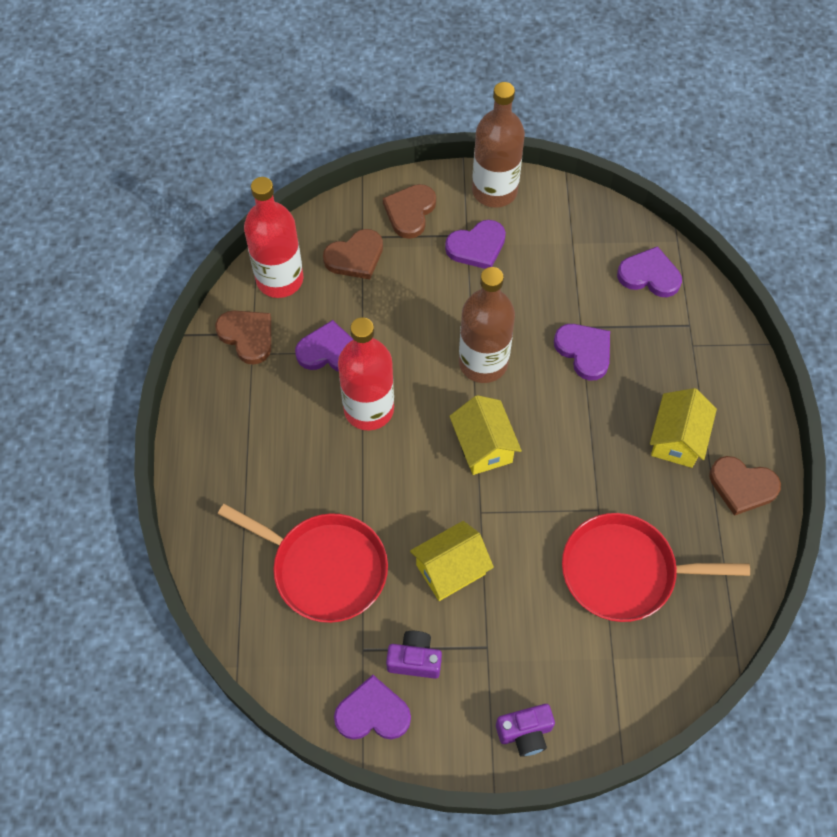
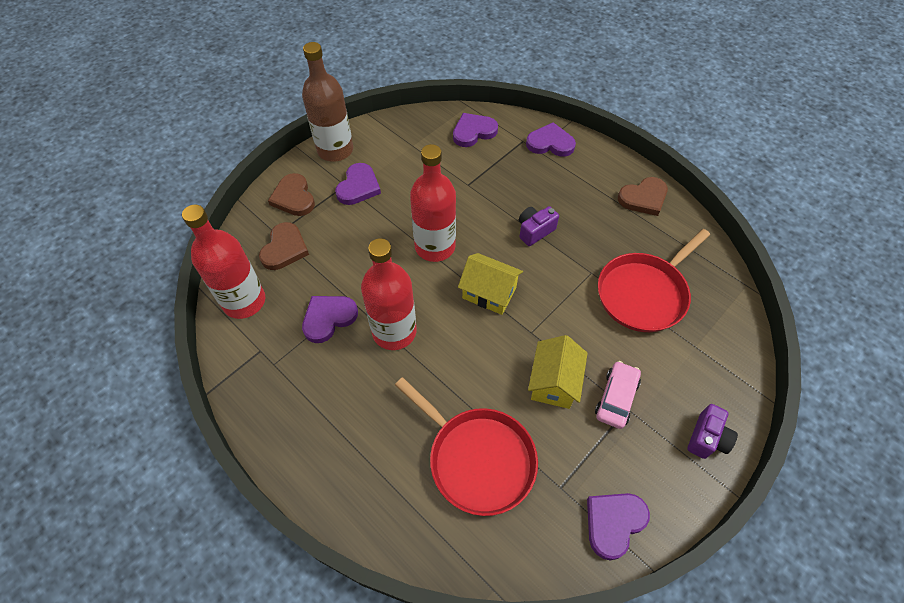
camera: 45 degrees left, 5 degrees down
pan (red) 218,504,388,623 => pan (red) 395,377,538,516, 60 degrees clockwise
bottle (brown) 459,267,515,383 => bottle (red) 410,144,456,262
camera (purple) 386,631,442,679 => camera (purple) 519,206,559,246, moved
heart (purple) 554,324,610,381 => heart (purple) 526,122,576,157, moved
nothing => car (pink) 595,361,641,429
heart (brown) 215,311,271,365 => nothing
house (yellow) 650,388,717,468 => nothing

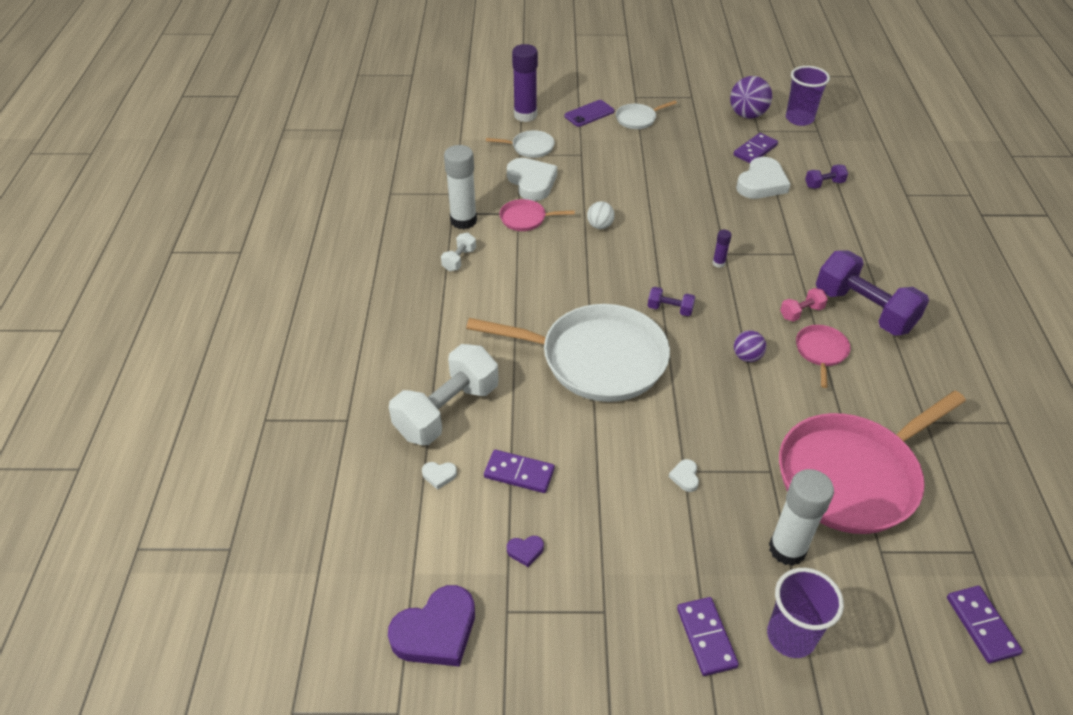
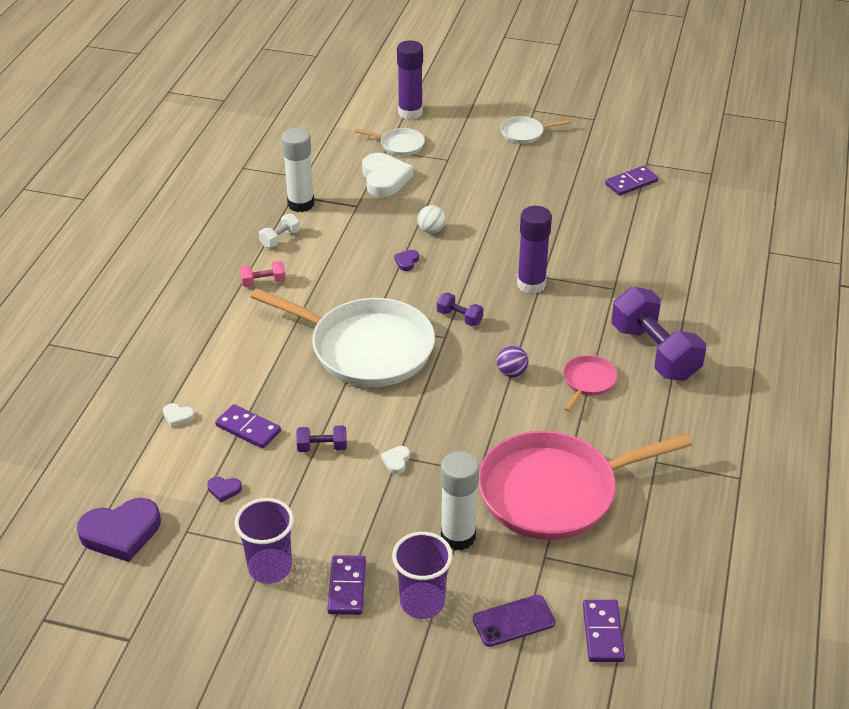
camera: 15 degrees right, 5 degrees down
cup (purple) 786,66,830,126 => cup (purple) 235,498,294,584, moved
dumbbell (pink) 780,288,828,322 => dumbbell (pink) 240,261,286,287, moved
dumbbell (purple) 805,164,848,189 => dumbbell (purple) 296,425,347,452, moved
nothing => heart (purple) 394,250,419,271
phone (purple) 564,100,614,127 => phone (purple) 473,595,555,647, moved
glue stick (purple) 713,230,732,268 => glue stick (purple) 517,206,552,294, x2.20
dumbbell (white) 389,344,499,445 => nothing
pan (pink) 499,199,575,231 => nothing
ball (purple) 730,76,772,119 => nothing
heart (white) 736,157,790,199 => nothing

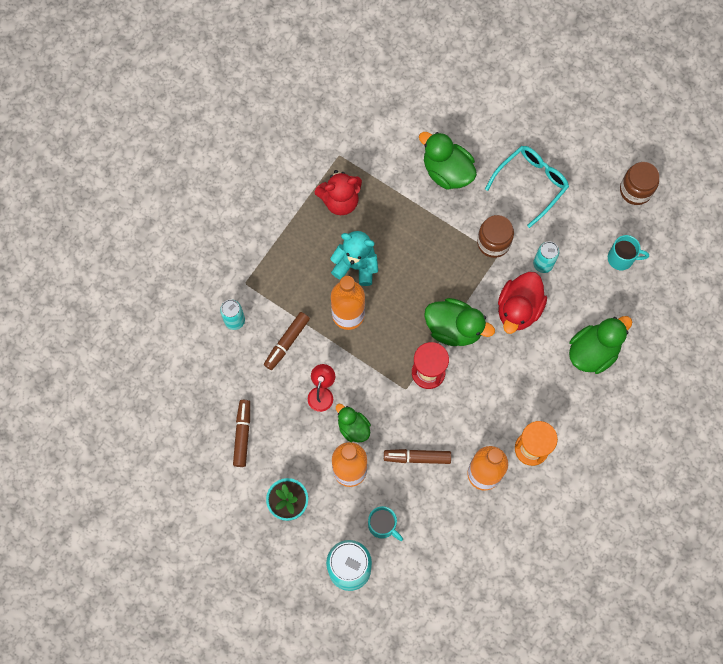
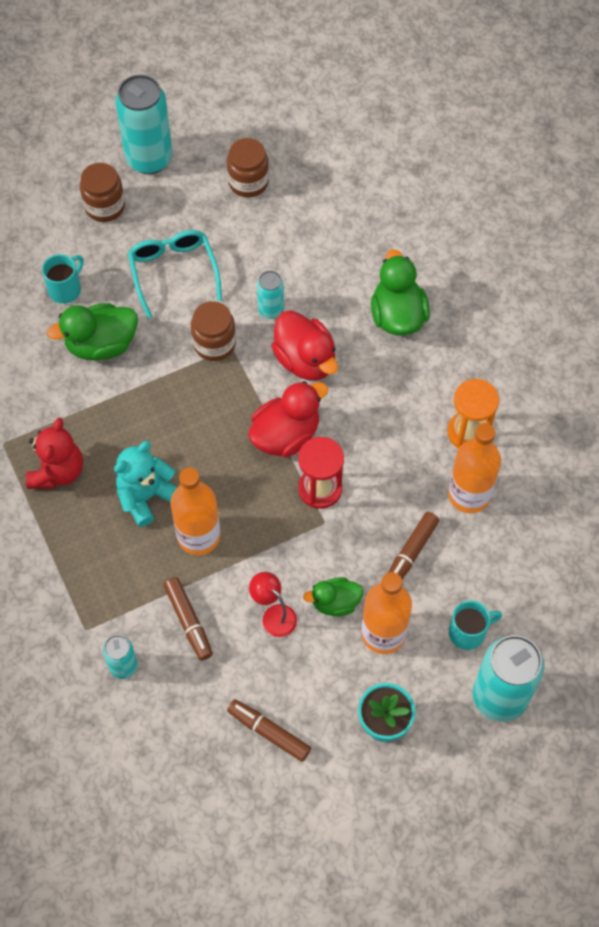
camera: 60 degrees left, 10 degrees down
mug (turquoise) 608,235,649,270 => mug (turquoise) 42,254,84,304, moved
nothing => jar (brown) 80,163,125,222
nothing => can (turquoise) 115,74,173,174
duck (green) 424,298,495,346 => duck (red) 248,381,328,457

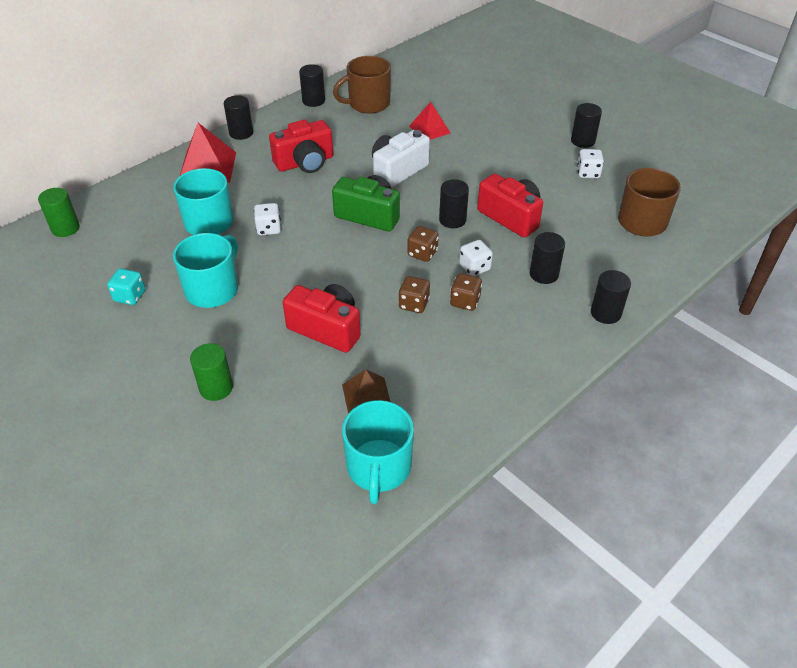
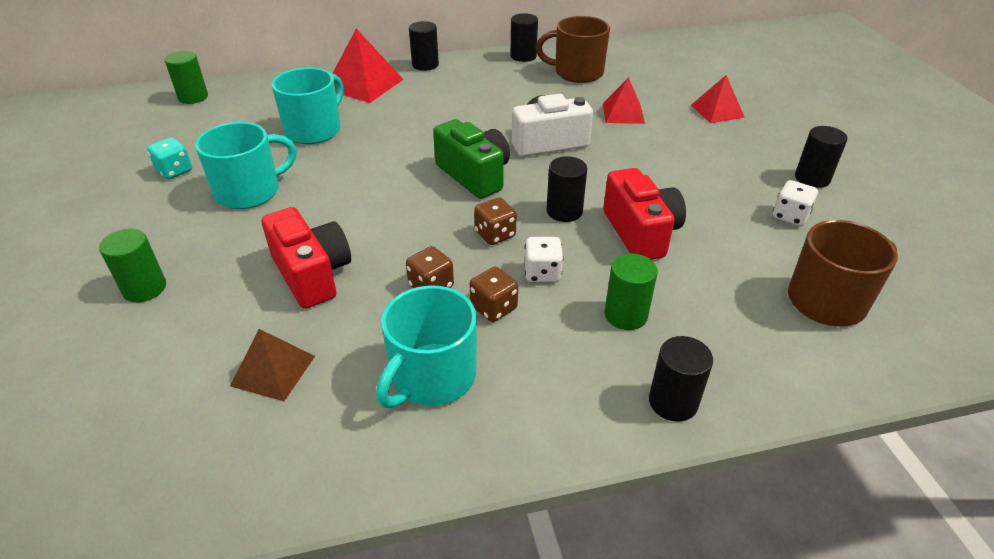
camera: 30 degrees right, 5 degrees down
mug (turquoise) 342,400,414,504 => mug (turquoise) 376,286,477,408, moved
cylinder (black) 530,232,565,284 => cylinder (green) 605,254,658,330
nothing => pyramid (red) 691,75,745,123
dice (white) 254,203,281,235 => nothing
camera (red) 269,120,333,173 => nothing

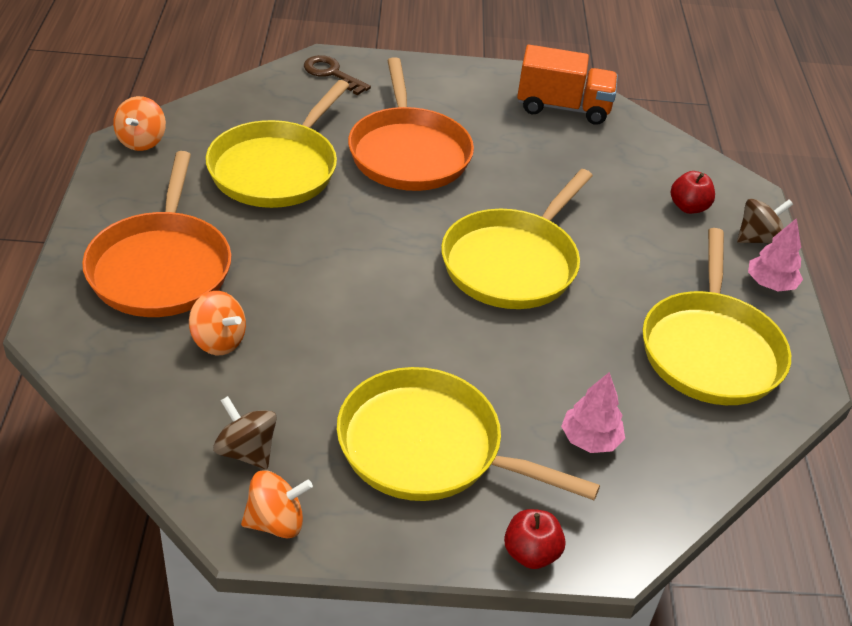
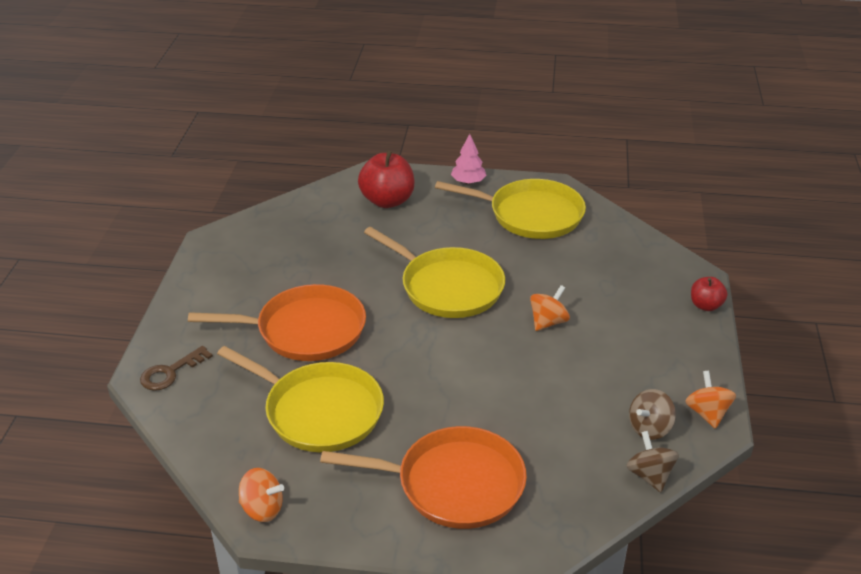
camera: 80 degrees left, 5 degrees down
apple (red) 671,171,715,214 => apple (red) 358,150,415,208, x1.80
spinning top (orange) 189,291,246,355 => spinning top (orange) 530,285,570,331, moved
spinning top (brown) 737,199,793,244 => spinning top (brown) 626,431,679,492, moved
pan (yellow) 337,367,600,501 => nothing
truck (orange) 517,45,618,125 => nothing
tree (pink) 561,372,625,453 => nothing

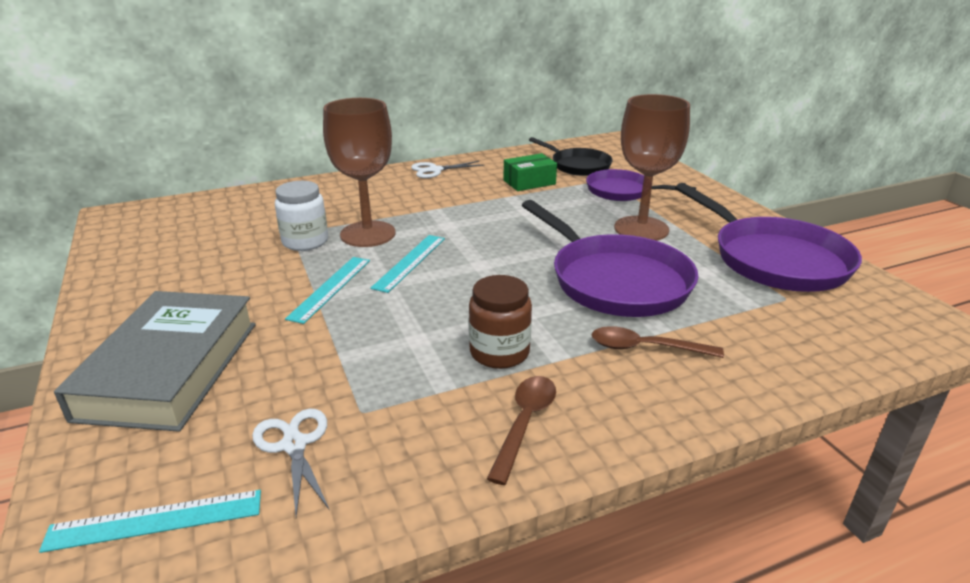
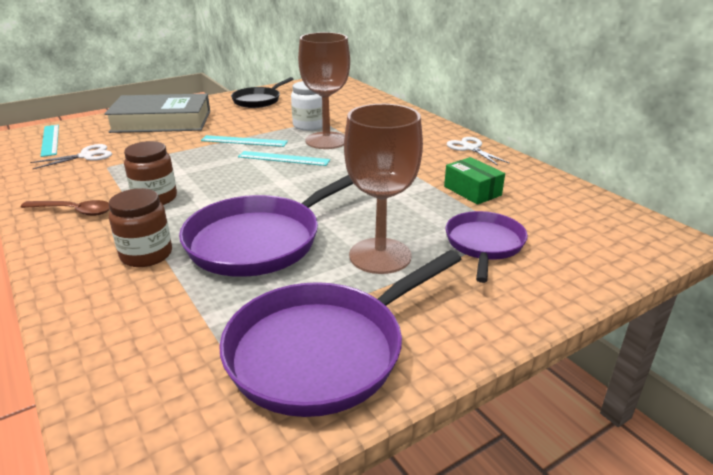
camera: 80 degrees right, 0 degrees up
spoon (brown) 592,326,724,358 => jar (brown) 109,188,172,267
pan (black) 529,137,613,176 => pan (black) 231,77,293,108, moved

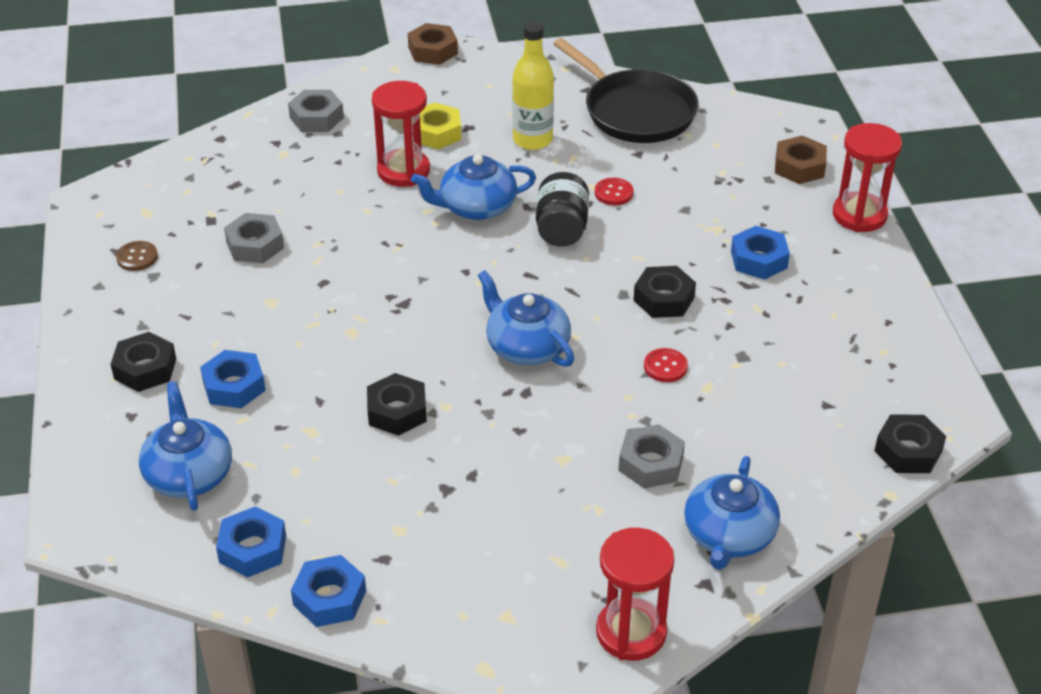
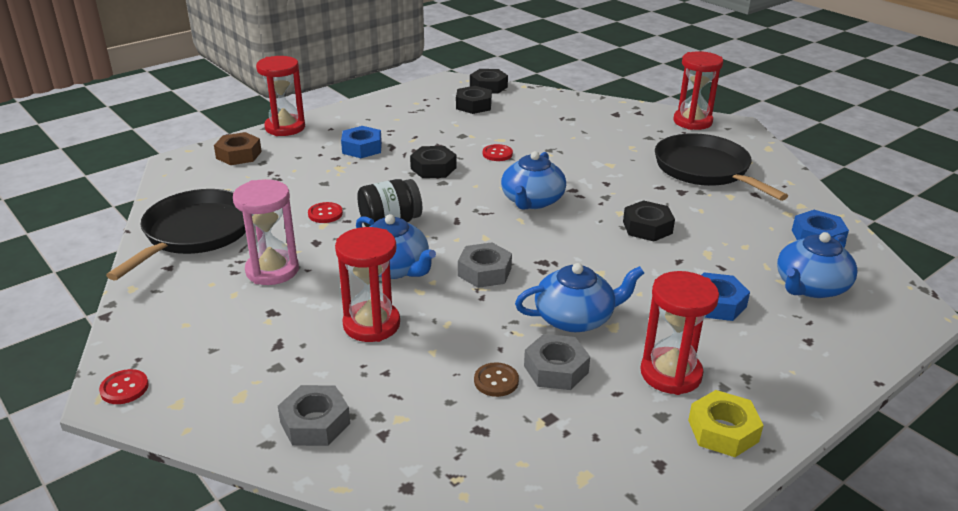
camera: 120 degrees left, 10 degrees down
nut (brown) 408,23,458,65 => button (red) 99,369,149,404
bottle (yellow) 512,21,554,150 => hourglass (pink) 233,179,299,285
nut (black) 110,332,176,392 => nut (black) 456,86,492,114, moved
nut (grey) 619,424,685,489 => nut (grey) 458,242,512,288, moved
button (brown) 116,241,158,271 => button (brown) 474,362,519,397, moved
teapot (blue) 684,456,780,570 => teapot (blue) 515,263,644,332, moved
nothing => hourglass (red) 641,271,719,395
nothing => pan (black) 655,133,788,201
nut (yellow) 412,102,461,149 => nut (yellow) 688,390,764,457, moved
nut (blue) 291,555,366,627 => nothing

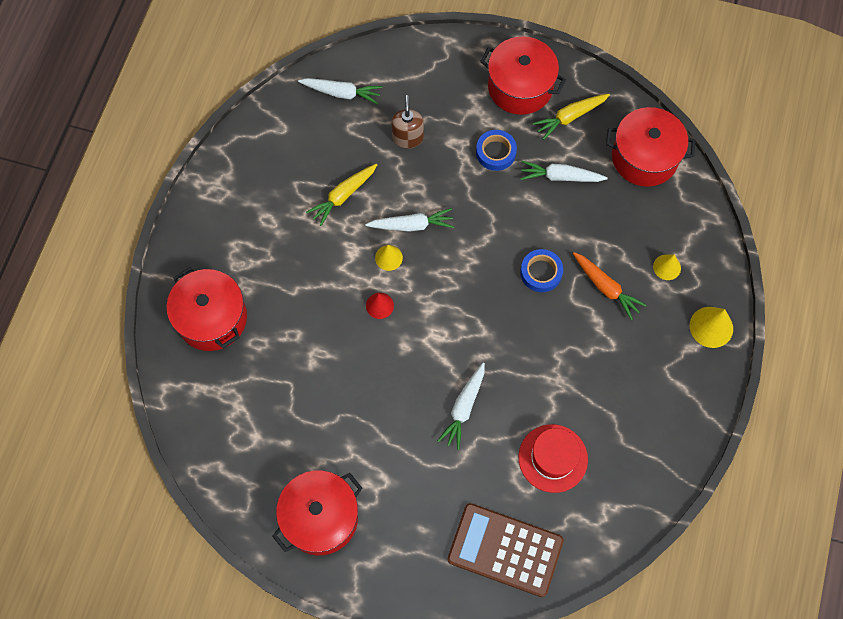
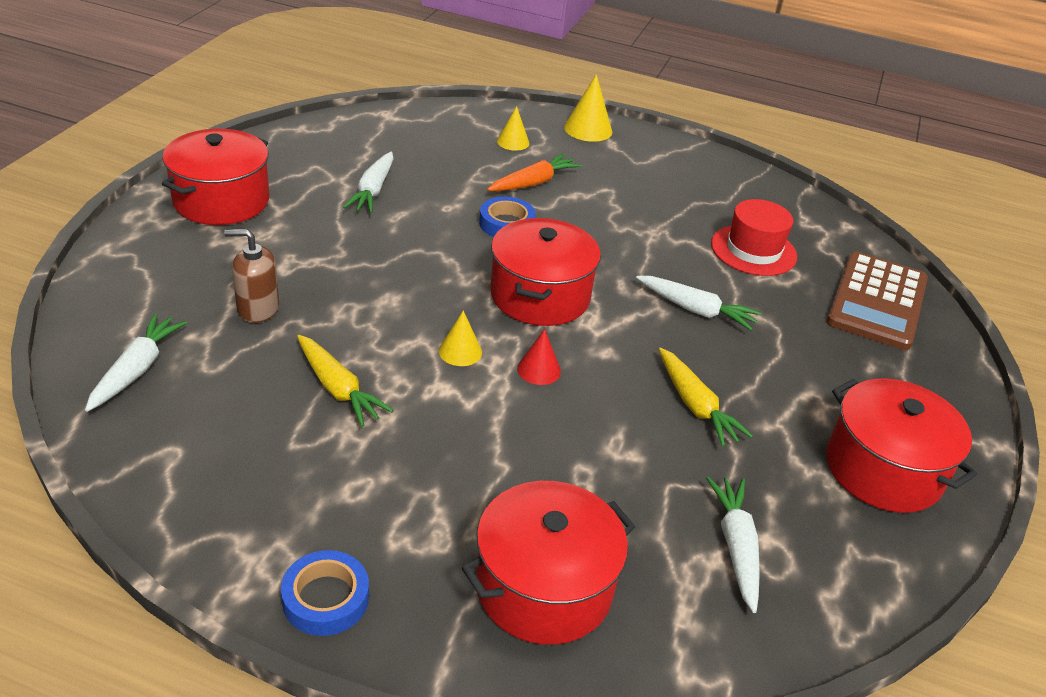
camera: 90 degrees left, 30 degrees down
tape (blue) 476,130,517,171 => tape (blue) 281,550,369,636, moved
pot (red) 606,107,696,187 => pot (red) 490,218,601,326, moved
carrot (yellow) 532,94,610,140 => carrot (yellow) 659,347,753,447, moved
carrot (white) 365,208,454,232 => carrot (white) 706,477,760,613, moved

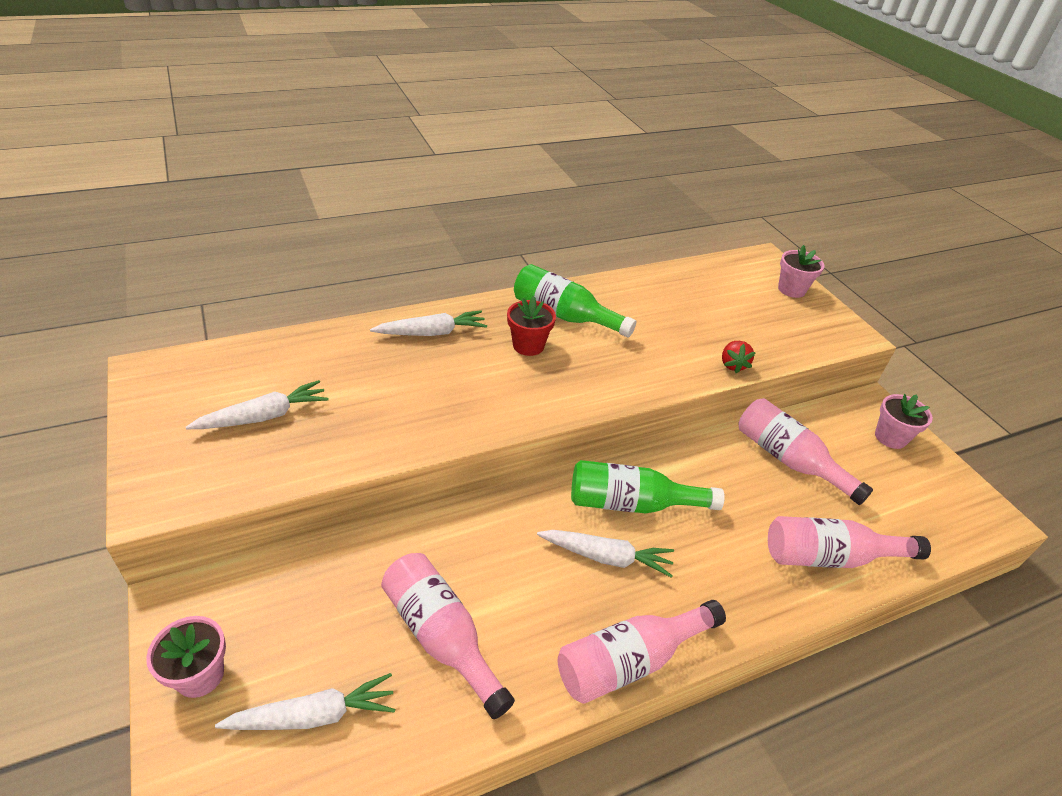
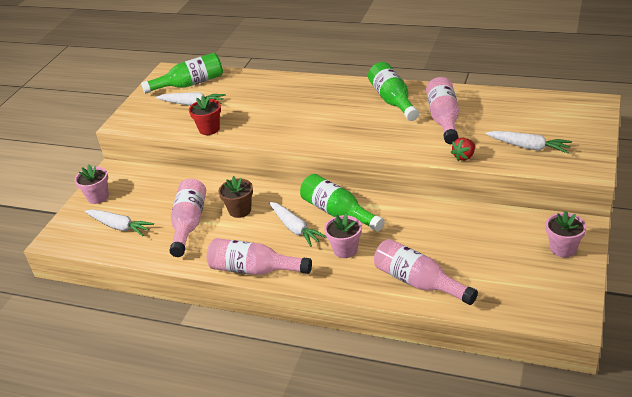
camera: 50 degrees right, 5 degrees down
nothing => bottle (green) 141,53,223,94
flower pot (red) 507,296,556,356 => flower pot (red) 189,96,221,135, moved
nothing => flower pot (brown) 219,176,253,218
flower pot (pink) 778,245,825,298 => flower pot (pink) 324,214,362,258, moved
bottle (pink) 739,398,873,505 => bottle (pink) 426,77,459,144, moved
carrot (white) 370,310,487,336 => carrot (white) 485,131,572,153, moved

